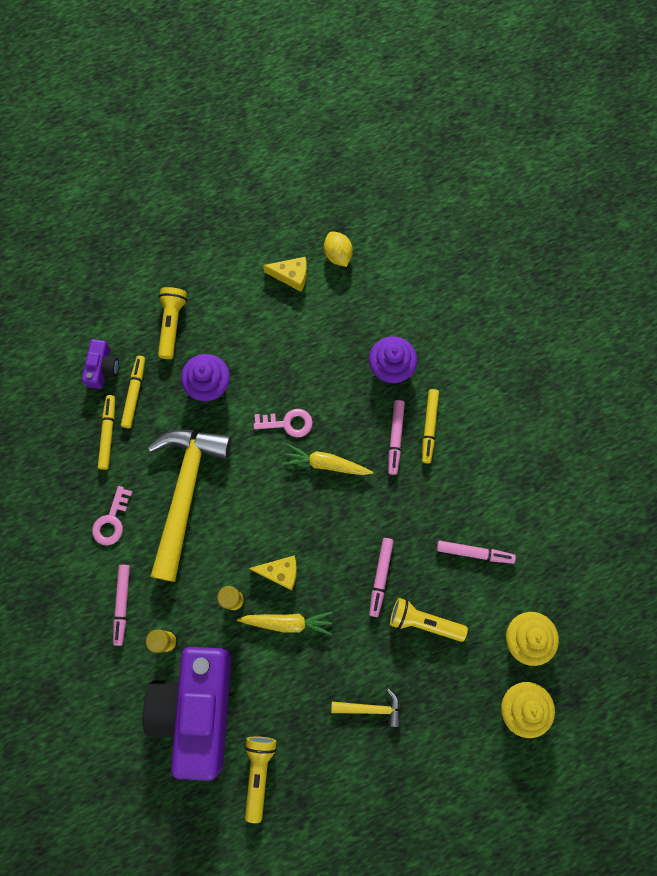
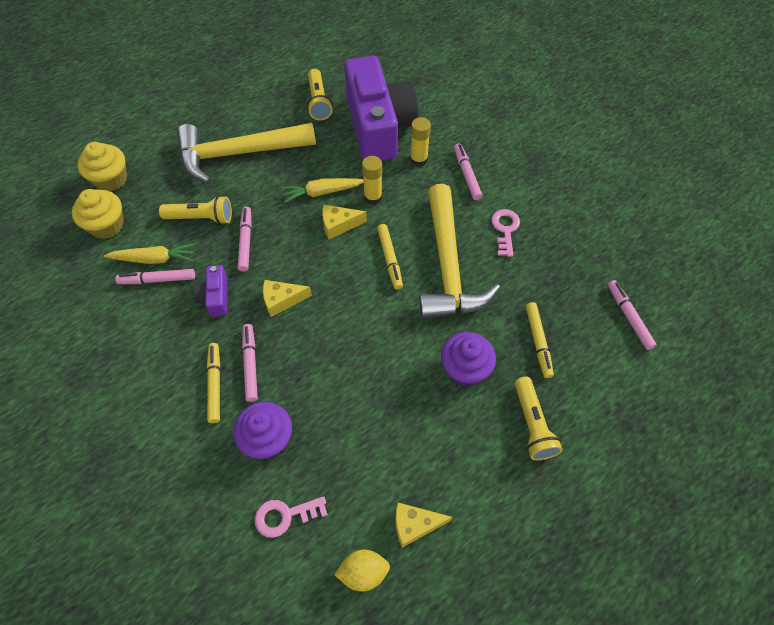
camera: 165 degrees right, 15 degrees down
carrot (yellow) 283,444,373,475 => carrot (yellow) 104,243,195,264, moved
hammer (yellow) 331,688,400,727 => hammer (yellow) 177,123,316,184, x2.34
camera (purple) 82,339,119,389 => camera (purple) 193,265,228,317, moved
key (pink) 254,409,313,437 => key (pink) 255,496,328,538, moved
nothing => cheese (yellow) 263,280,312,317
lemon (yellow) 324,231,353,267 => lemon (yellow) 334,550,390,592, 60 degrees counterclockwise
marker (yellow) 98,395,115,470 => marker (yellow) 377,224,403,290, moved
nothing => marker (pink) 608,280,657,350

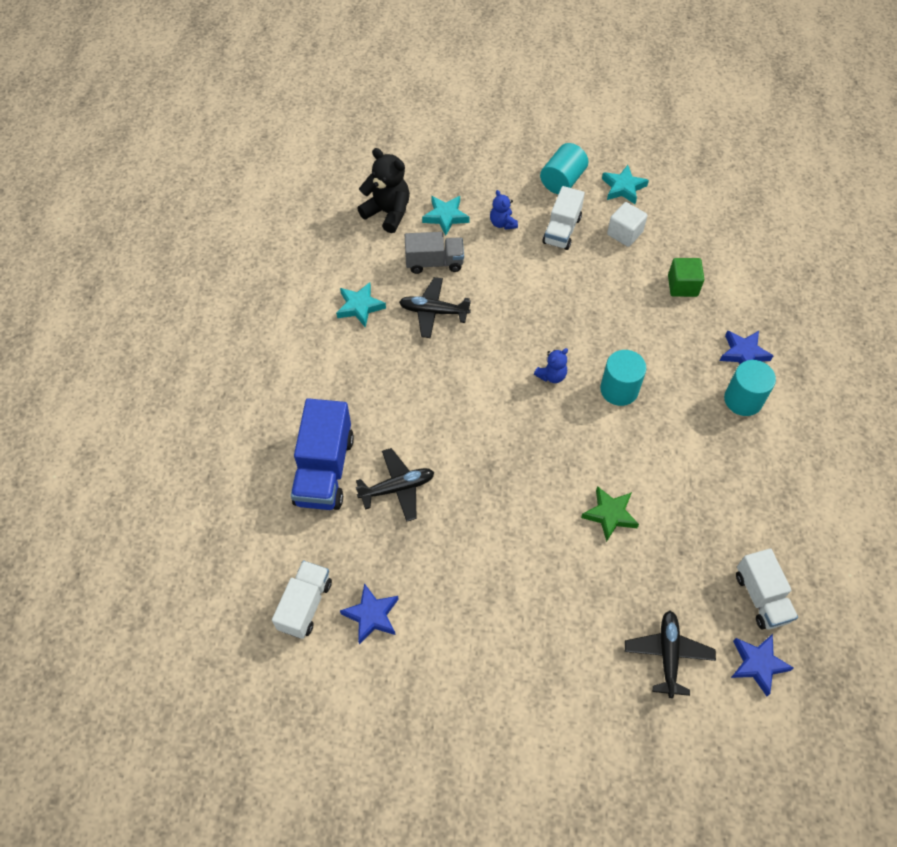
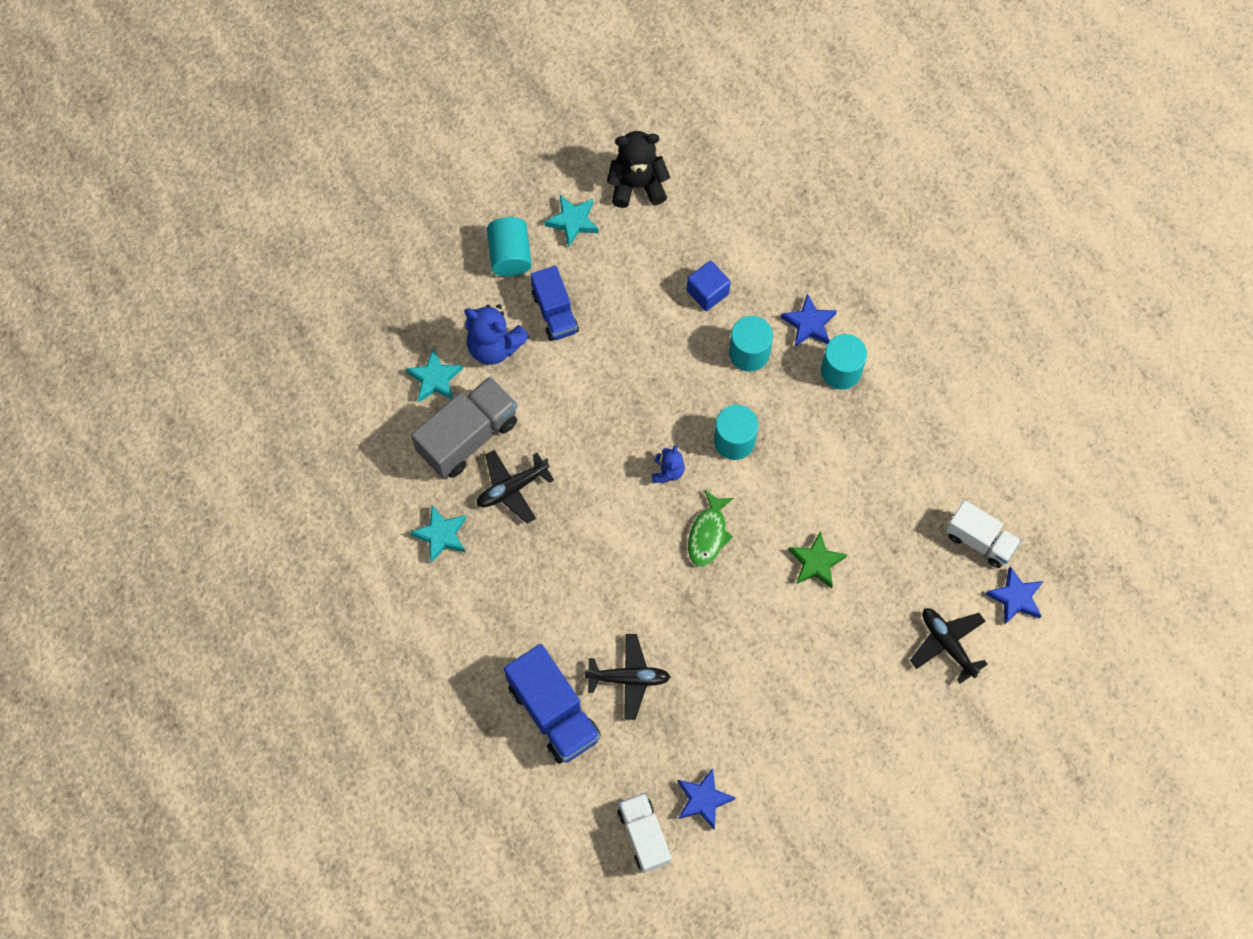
camera: 40 degrees left, 10 degrees up
truck (grey) 405,232,464,274 => truck (grey) 411,377,517,478, x1.52
teddy bear (blue) 490,190,518,230 => teddy bear (blue) 464,304,529,365, x1.80
truck (white) 542,186,585,250 => truck (blue) 530,266,579,341
plane (black) 356,448,435,522 => plane (black) 585,634,670,720, 60 degrees clockwise
teddy bear (black) 357,148,410,233 => teddy bear (black) 606,131,670,208, moved
cube (green) 668,258,705,297 => cube (blue) 687,261,730,311
nothing => fish (green) 688,490,734,567
nothing => cylinder (turquoise) 729,316,773,372
cube (white) 607,202,647,247 => nothing

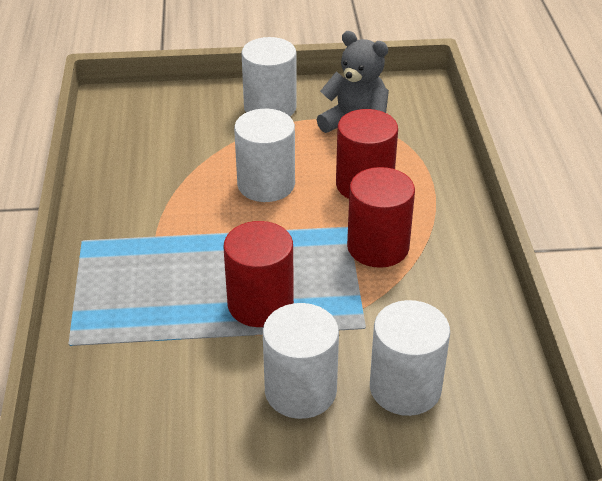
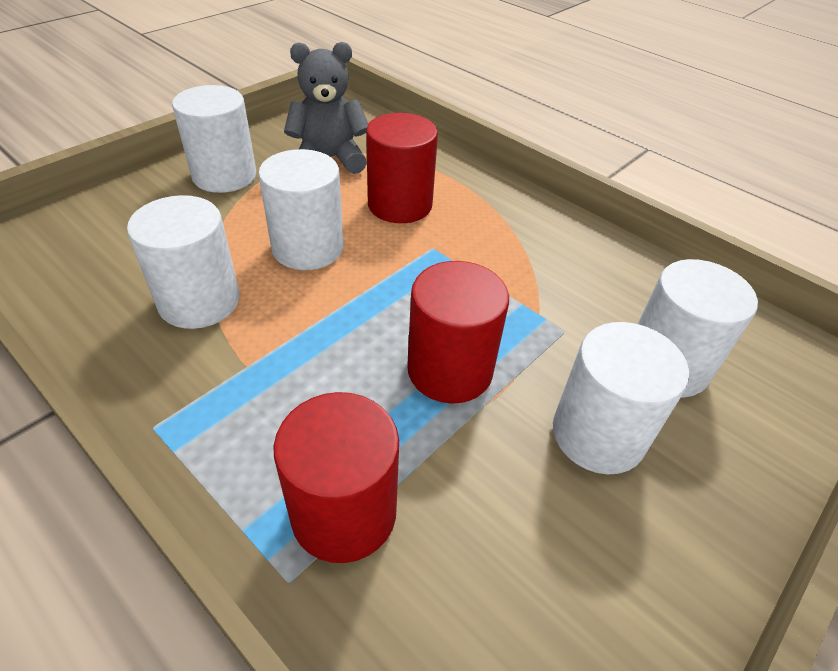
camera: 45 degrees left, 5 degrees up
nothing => cylinder (white) 127,195,240,329
cylinder (red) 347,167,415,268 => cylinder (red) 273,392,399,563, moved

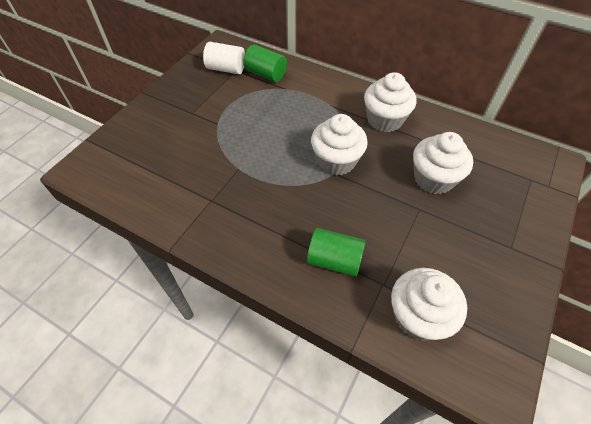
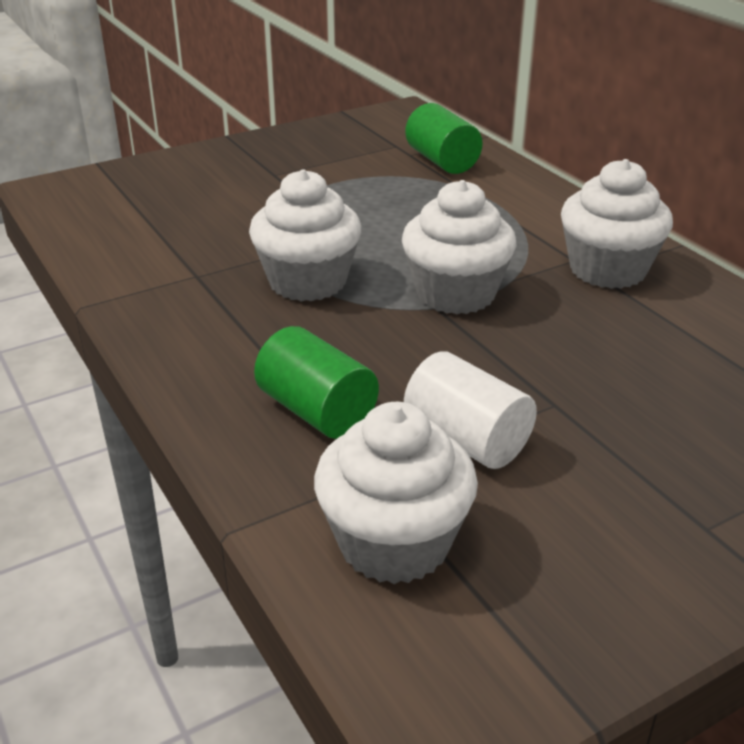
camera: 30 degrees right, 20 degrees down
cupcake (white) 413,132,473,194 => cupcake (white) 249,169,361,302, moved
cylinder (white) 203,42,245,74 => cylinder (white) 404,352,537,469, moved

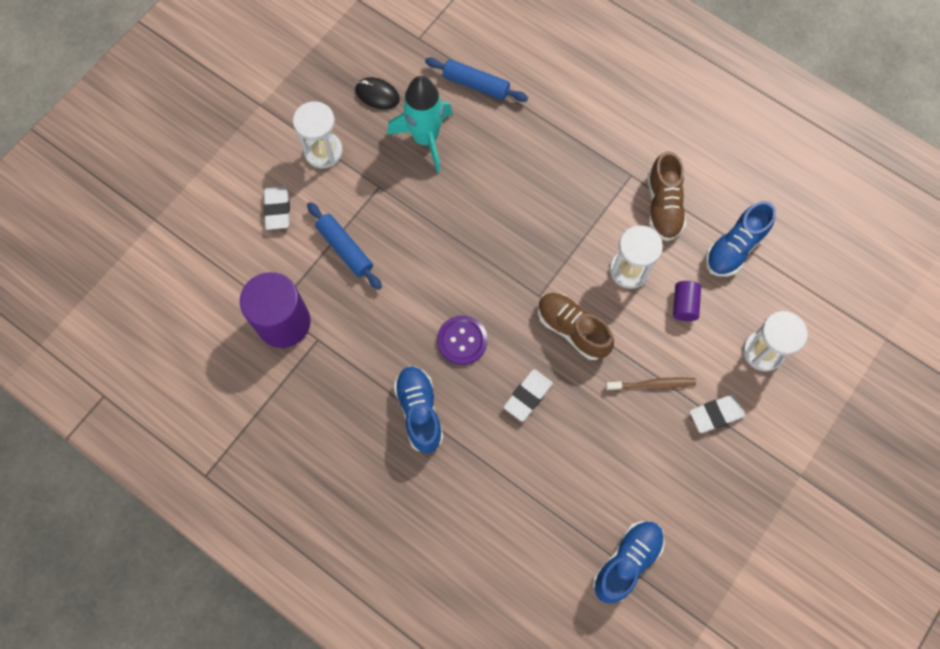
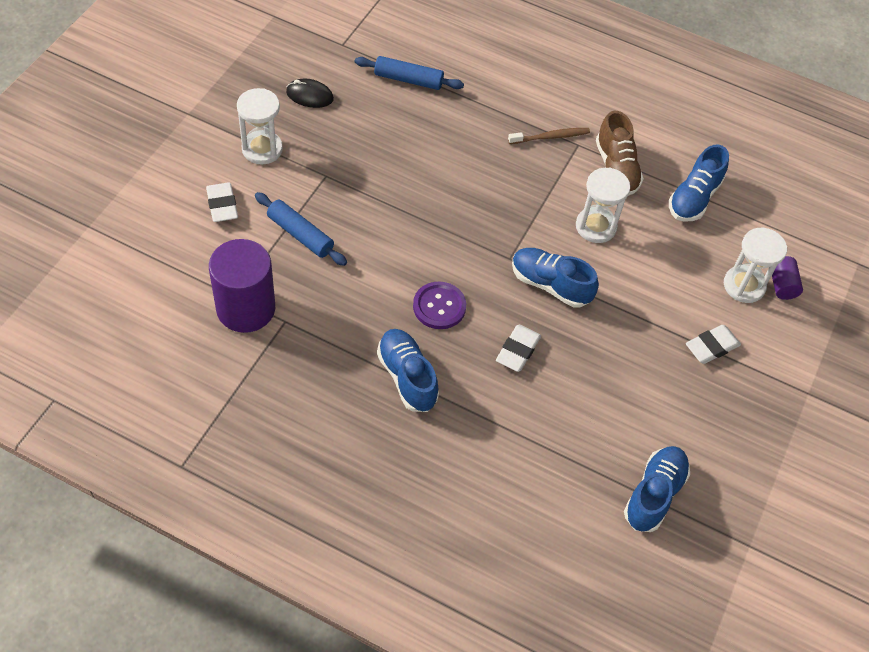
camera: 15 degrees left, 15 degrees down
toothbrush (brown) 606,377,696,391 => toothbrush (brown) 508,128,590,144, moved
shoe (brown) 538,293,614,360 => shoe (blue) 512,248,599,308
cylinder (purple) 673,281,701,321 => cylinder (purple) 772,256,803,300, moved
rocket (turquoise) 387,76,453,173 => nothing

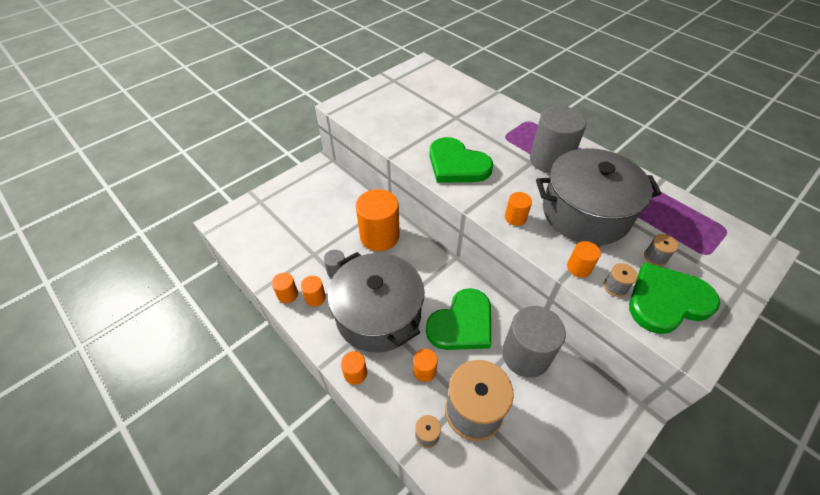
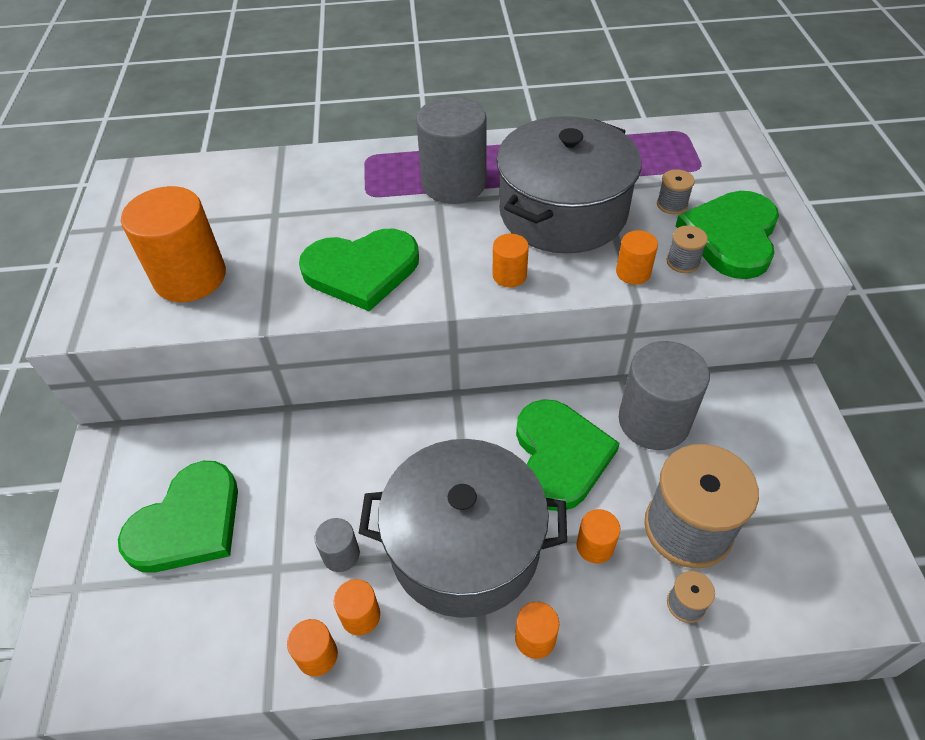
camera: 50 degrees left, 0 degrees up
nothing => heart (green) 118,461,238,573
cylinder (orange) 356,189,399,251 => cylinder (orange) 121,186,226,302, moved

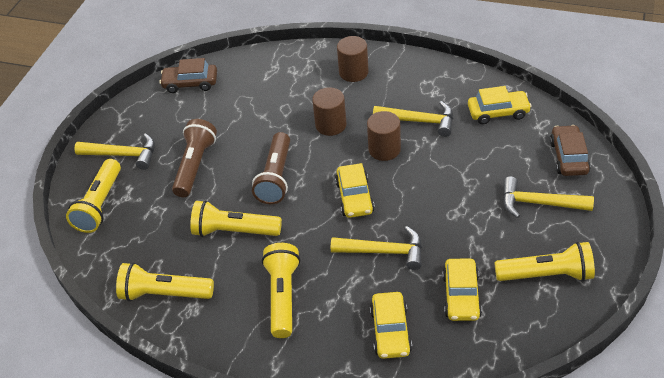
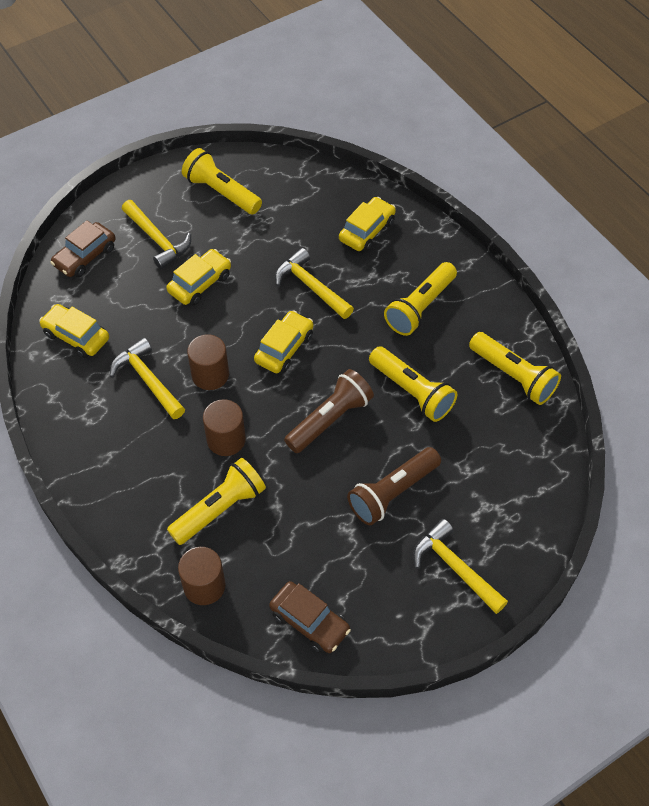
camera: 145 degrees left, 10 degrees up
car (yellow) 442,259,482,321 => car (yellow) 166,249,231,305, moved
flashlight (yellow) 66,159,121,233 => flashlight (yellow) 167,458,266,545, moved
cylinder (brown) 337,36,368,82 => cylinder (brown) 178,547,226,605, moved

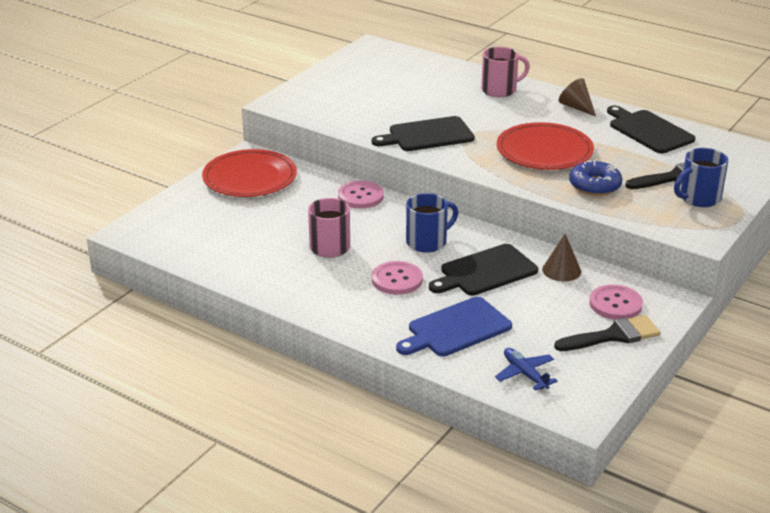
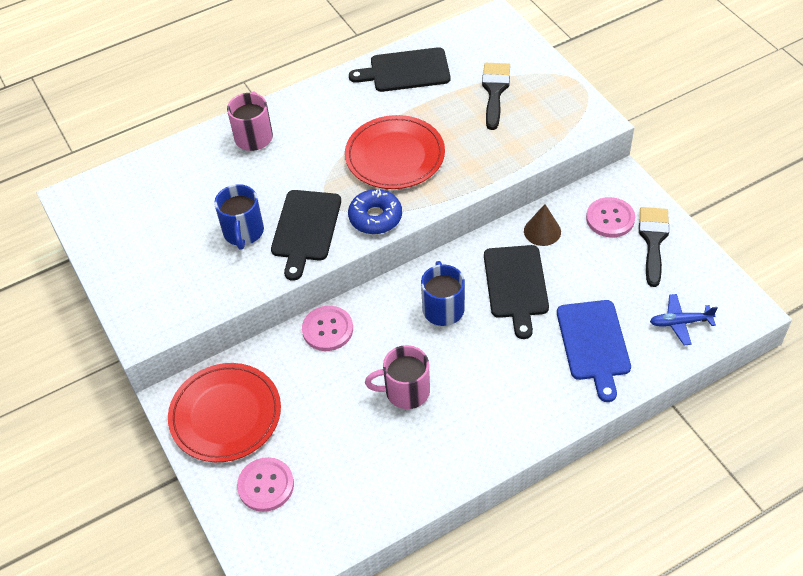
camera: 60 degrees left, 20 degrees up
mug (blue) 674,148,728,207 => mug (blue) 214,184,264,250, moved
button (pink) 372,261,423,295 => button (pink) 237,457,294,512, moved
donut (blue) 569,160,622,196 => donut (blue) 348,189,402,234, moved
cone (brown) 559,78,596,116 => nothing

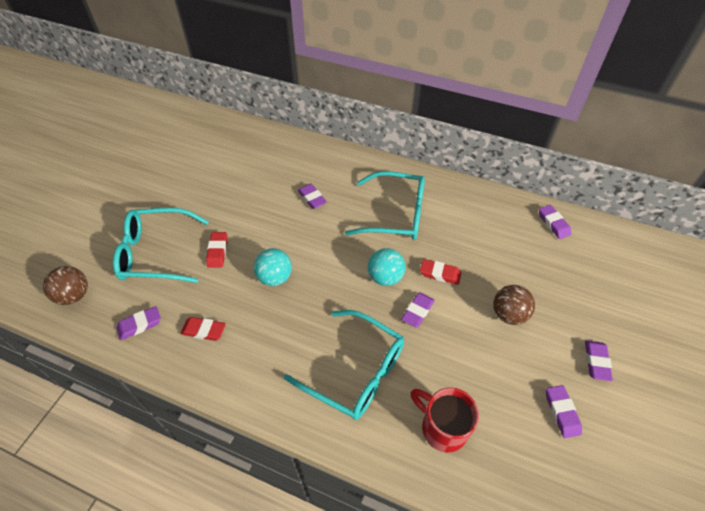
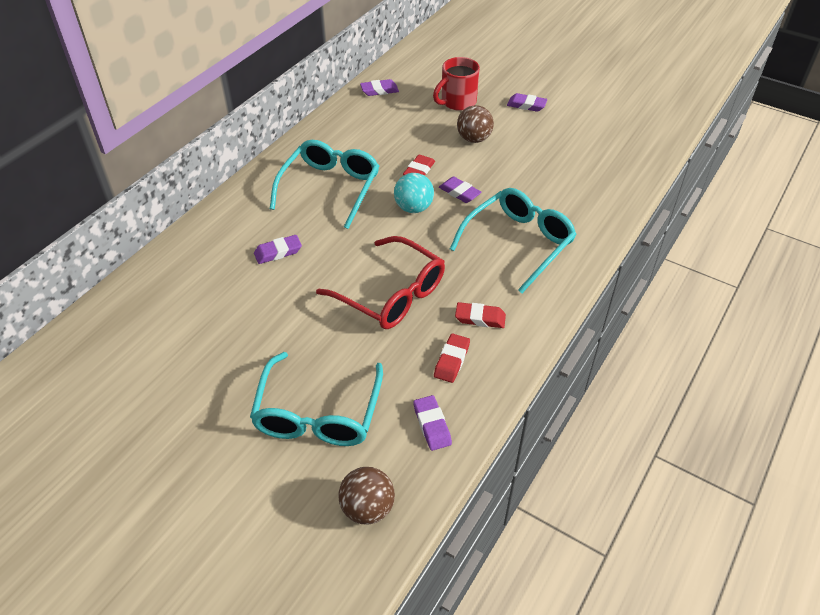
camera: 80 degrees left, 5 degrees down
ball (turquoise) 254,248,292,286 => glasses (red) 316,236,445,329
mug (red) 411,387,479,453 => mug (red) 433,57,480,111, moved
eraser (red) 206,232,228,268 => eraser (red) 455,302,506,328, moved
eraser (purple) 546,385,582,438 => nothing

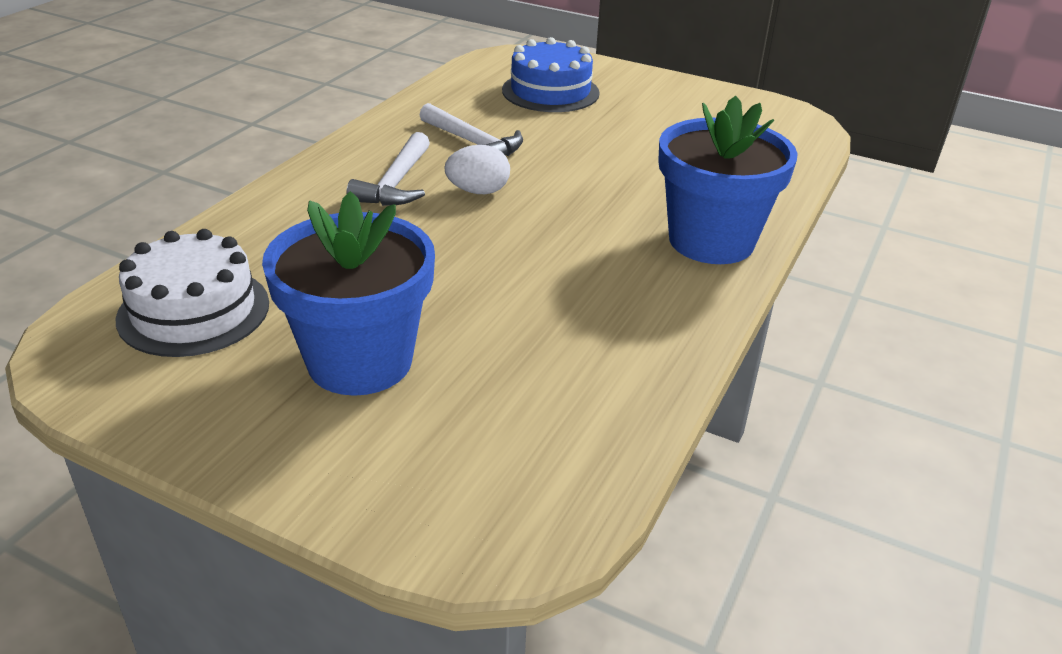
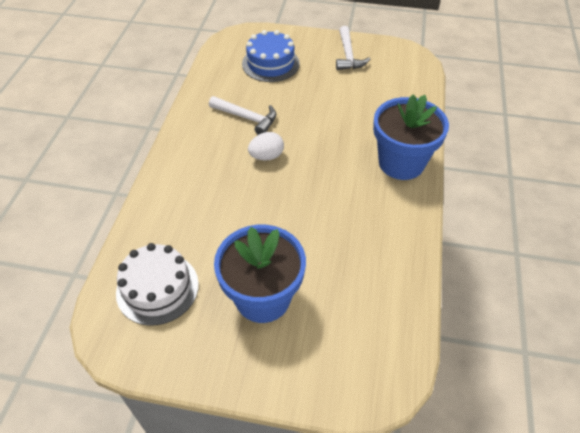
camera: 15 degrees left, 15 degrees up
hammer (white) 346,132,430,206 => hammer (white) 336,26,370,70, moved

